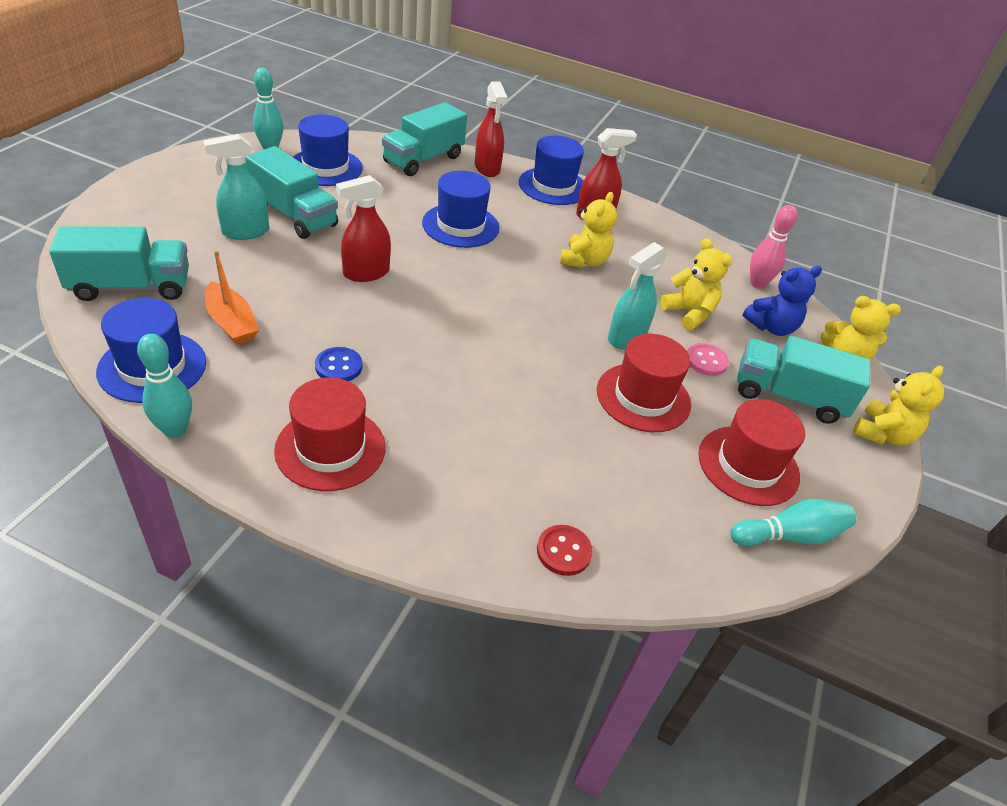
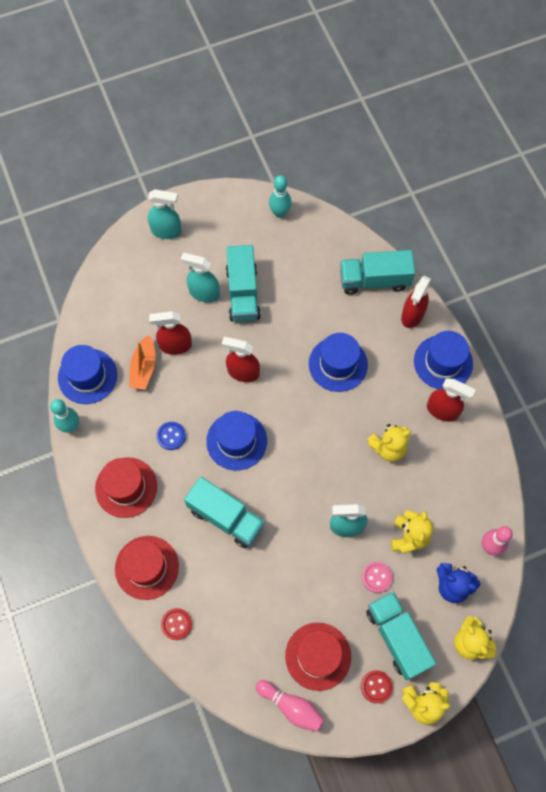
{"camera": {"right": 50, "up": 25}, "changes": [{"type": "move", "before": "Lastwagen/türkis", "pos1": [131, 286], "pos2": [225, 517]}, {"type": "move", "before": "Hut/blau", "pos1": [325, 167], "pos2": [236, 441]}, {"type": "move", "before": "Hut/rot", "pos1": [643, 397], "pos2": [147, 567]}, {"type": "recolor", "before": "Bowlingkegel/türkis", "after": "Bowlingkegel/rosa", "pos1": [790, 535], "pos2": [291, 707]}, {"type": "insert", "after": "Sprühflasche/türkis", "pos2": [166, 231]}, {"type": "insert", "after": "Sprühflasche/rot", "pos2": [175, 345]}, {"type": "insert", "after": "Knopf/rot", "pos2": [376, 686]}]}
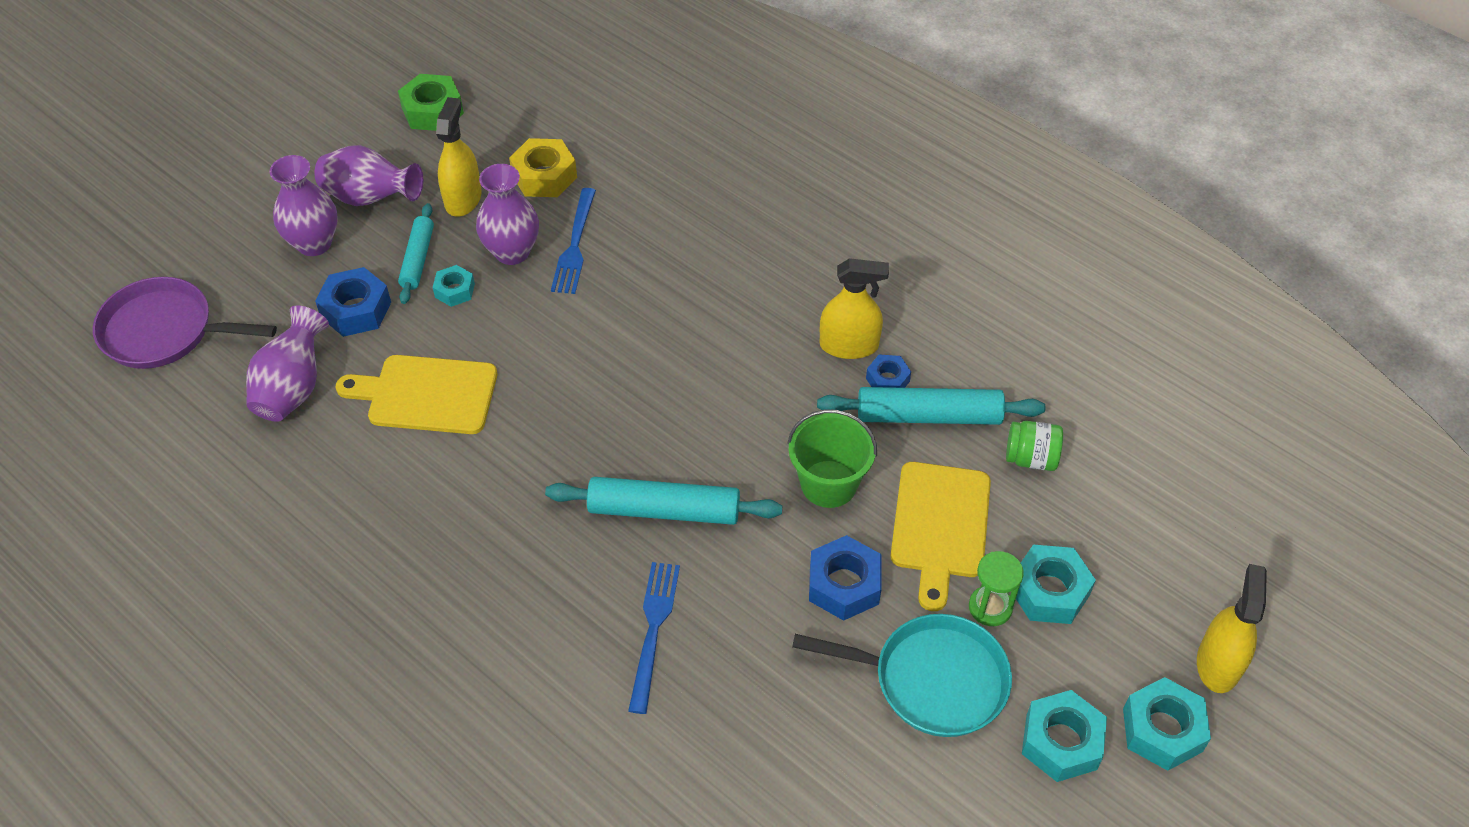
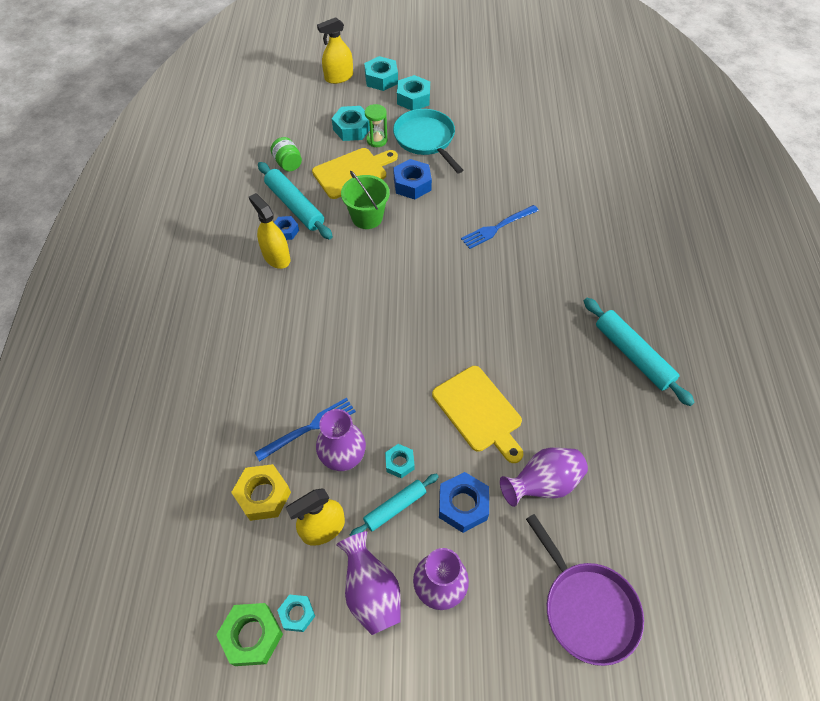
{"camera": {"right": -130, "up": 5}, "changes": [{"type": "move", "before": "Nudelholz/türkis", "pos1": [664, 510], "pos2": [633, 355]}, {"type": "insert", "after": "Sechskantmutter/türkis", "pos2": [297, 614]}]}
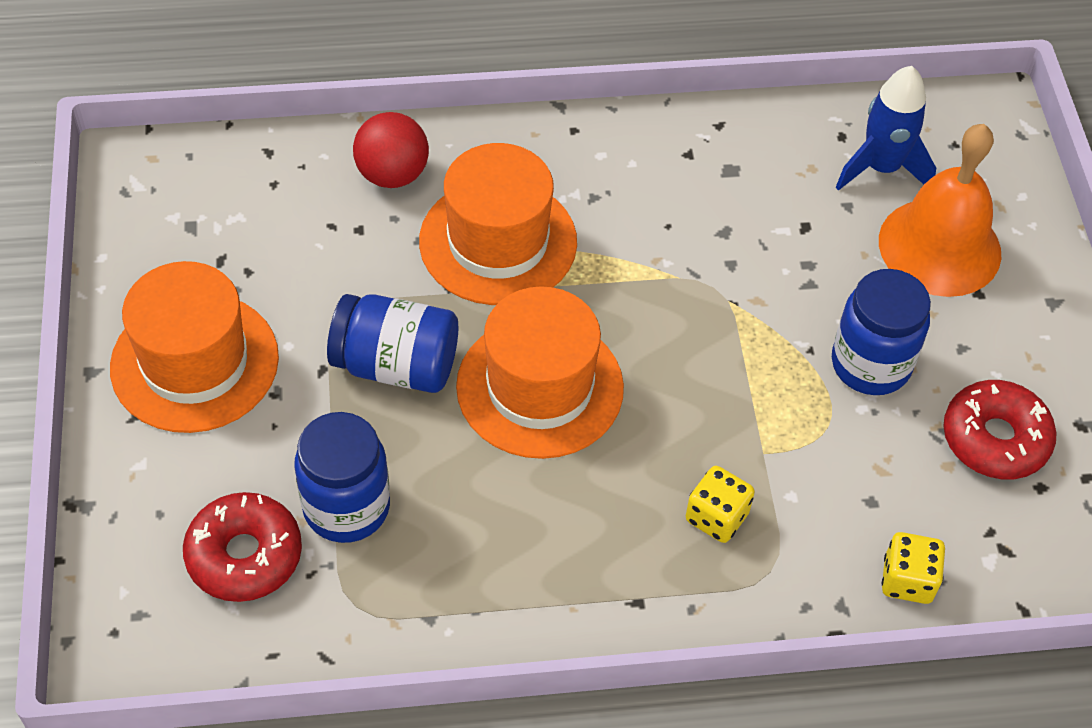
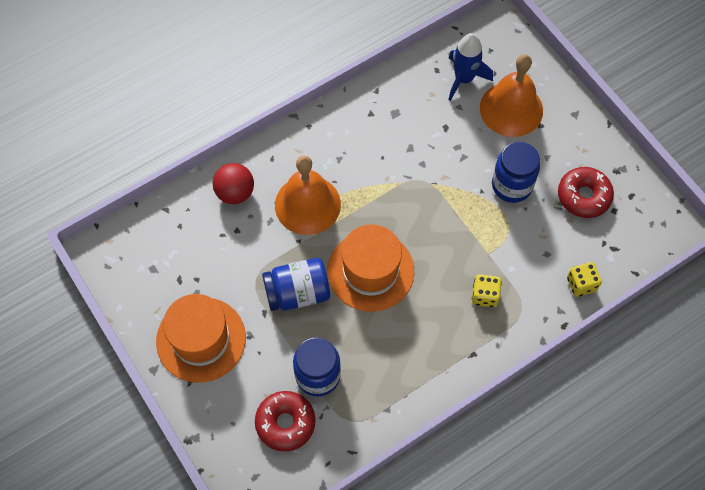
{"camera": {"right": -25, "up": 10}, "changes": [{"type": "replace", "before": "Hut/orange", "after": "Glocke/orange", "pos1": [498, 242], "pos2": [307, 204]}]}
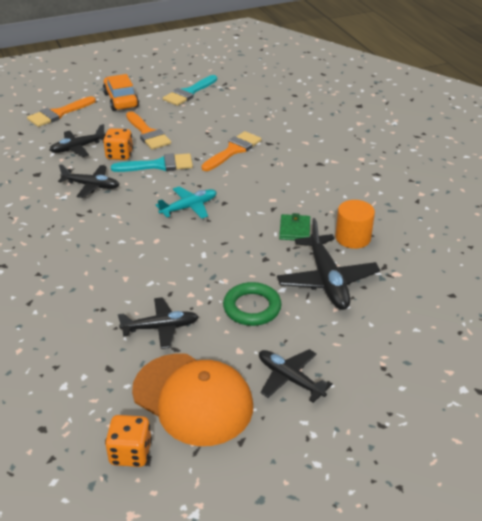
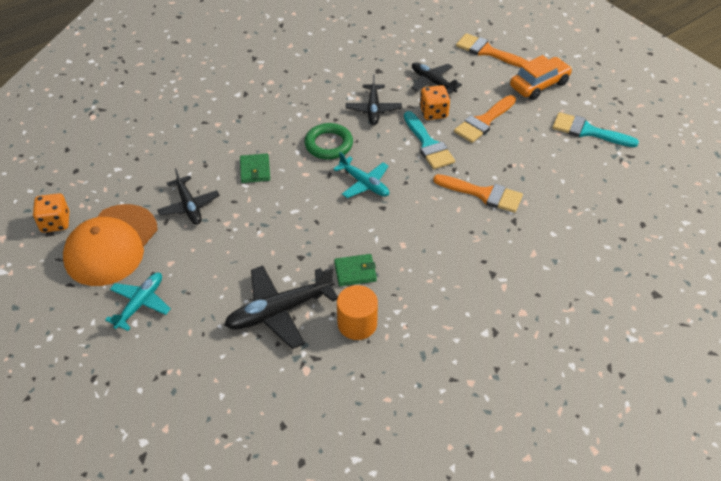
{"camera": {"right": 75, "up": 10}, "changes": [{"type": "move", "before": "Ring/grün", "pos1": [252, 307], "pos2": [328, 144]}, {"type": "recolor", "before": "Flugzeug/schwarz", "after": "Flugzeug/türkis", "pos1": [290, 379], "pos2": [140, 304]}, {"type": "insert", "after": "Geldbörse/grün", "pos2": [255, 170]}]}
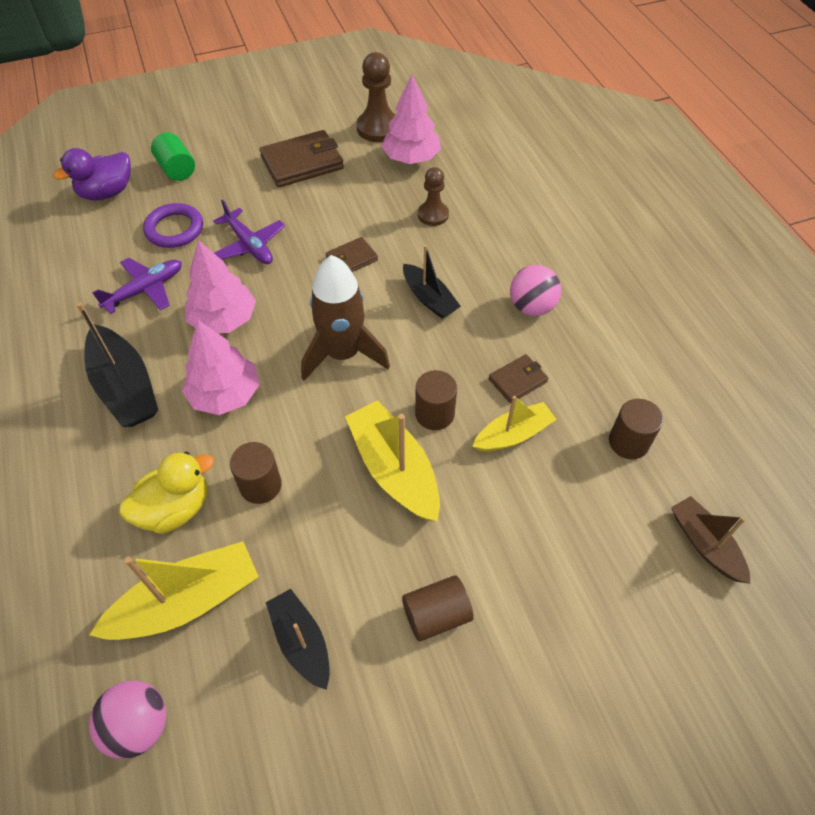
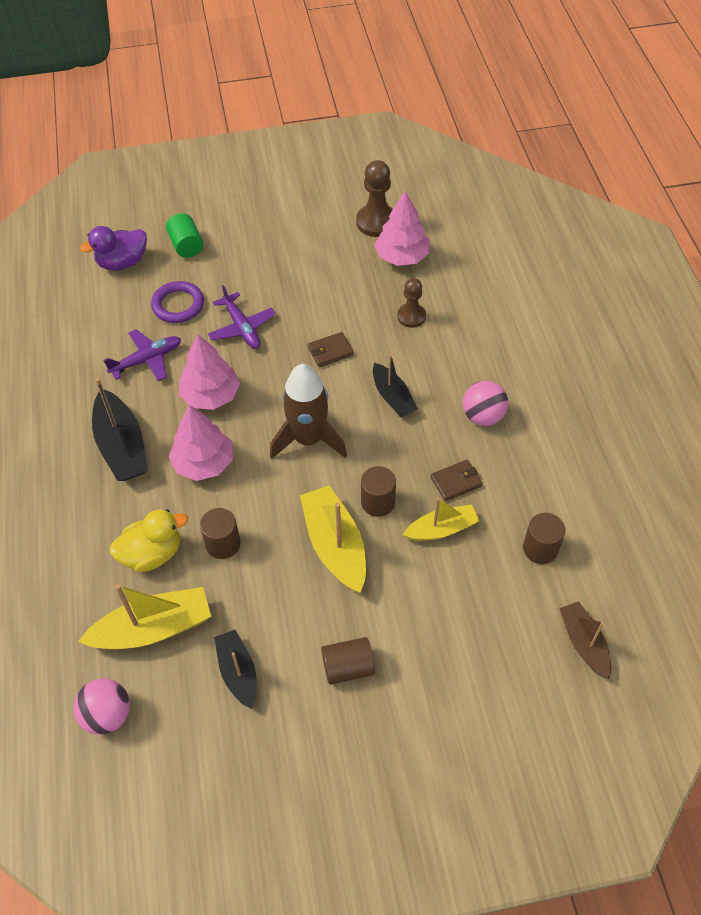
{"camera": {"right": 10, "up": 0}, "changes": [{"type": "delete", "before": "Geldbörse/braun", "pos1": [302, 163]}]}
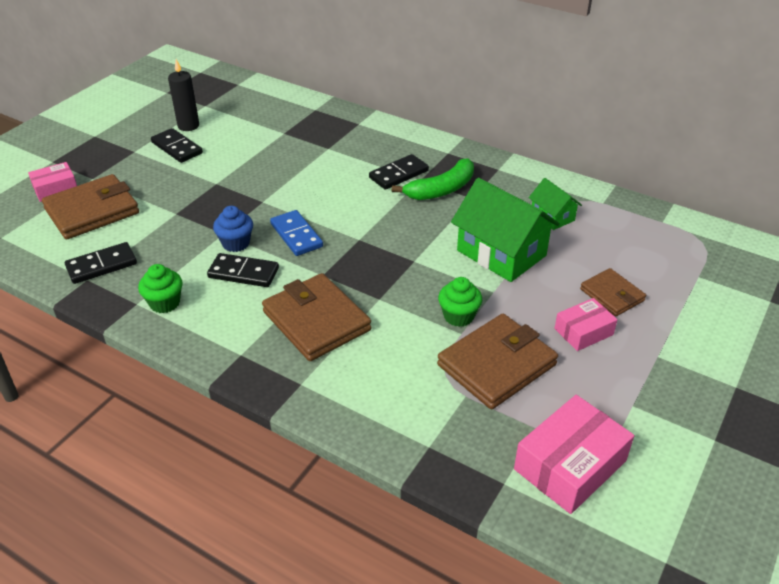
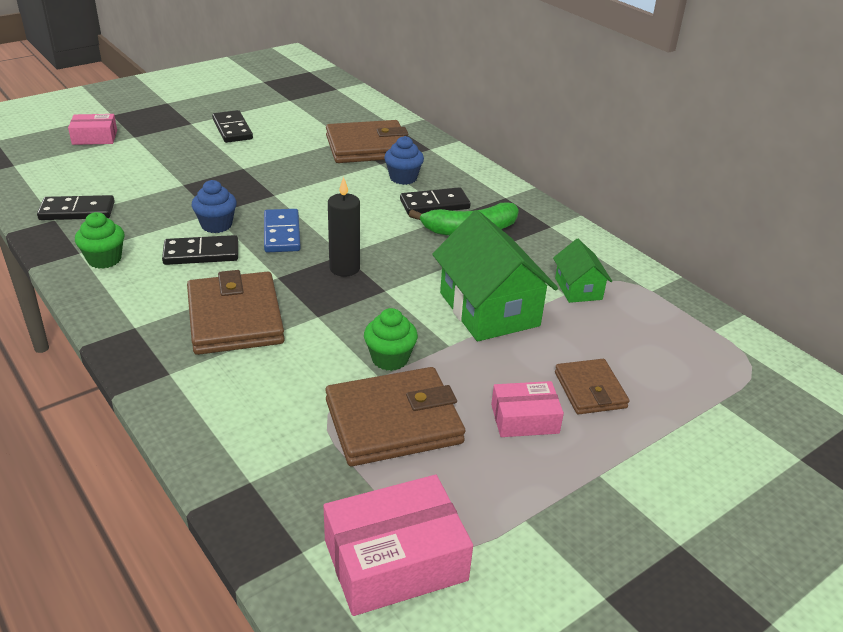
{"camera": {"right": 20, "up": -5}, "changes": [{"type": "move", "before": "Geldbörse/braun", "pos1": [92, 211], "pos2": [367, 147]}, {"type": "move", "before": "Kerze/schwarz", "pos1": [188, 126], "pos2": [344, 268]}, {"type": "rotate", "before": "Dominostein/schwarz", "pos1": [243, 273], "pos2": [201, 253], "turn": -45}, {"type": "insert", "after": "Muffin/blau", "pos2": [403, 178]}]}
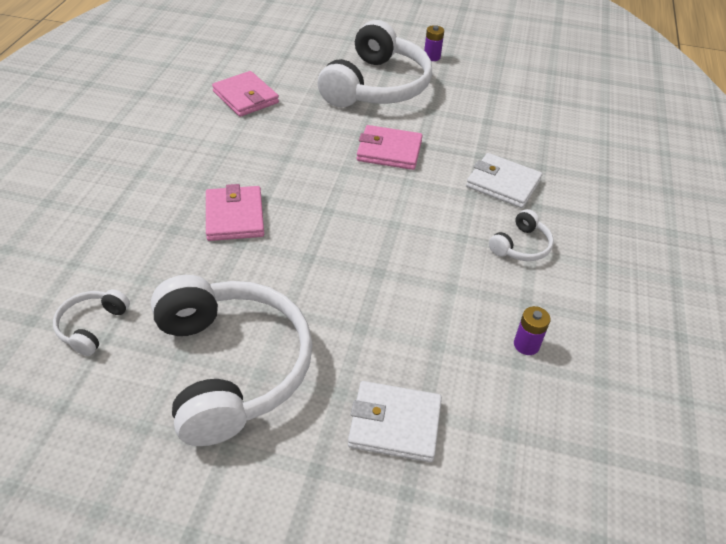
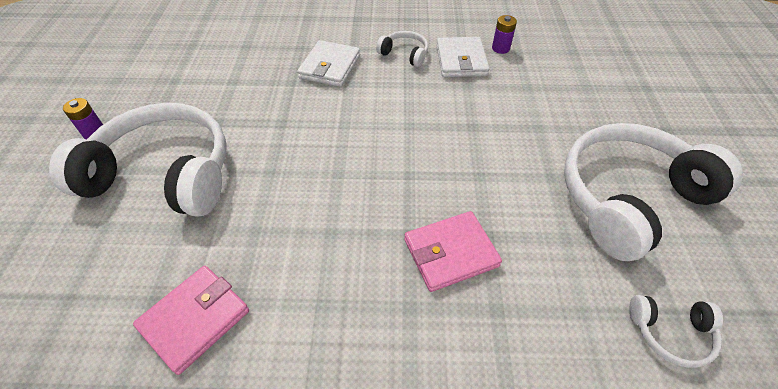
{"camera": {"right": -100, "up": 5}, "changes": [{"type": "move", "before": "Geldbörse/weiß", "pos1": [394, 424], "pos2": [461, 60]}, {"type": "delete", "before": "Geldbörse/rosa", "pos1": [389, 151]}]}
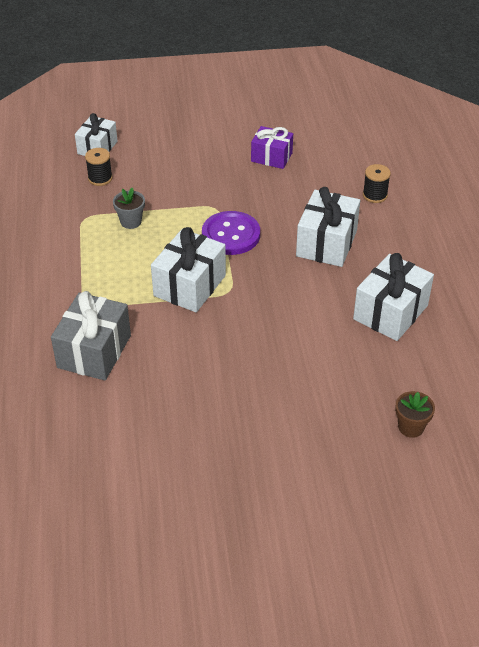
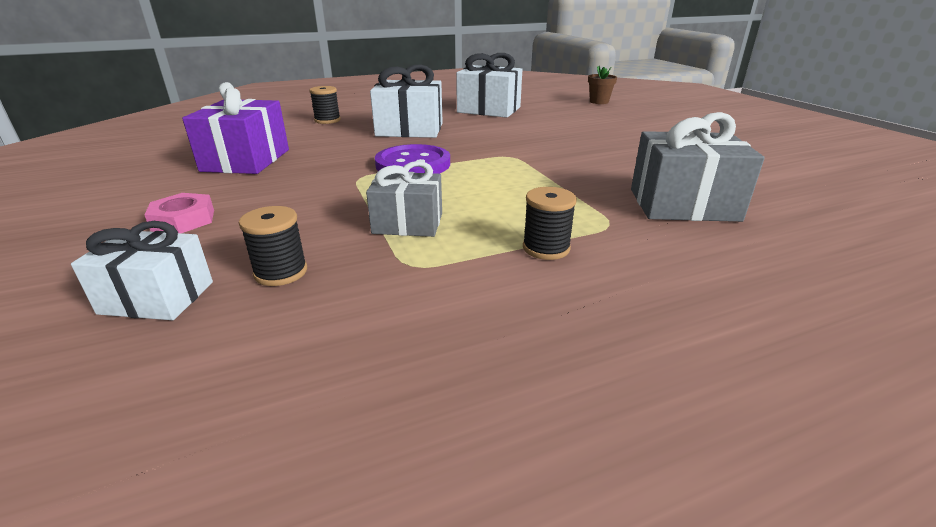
{"camera": {"right": -105, "up": -15}, "changes": [{"type": "replace", "before": "Blumentopf/grau", "after": "Geschenk/grau", "pos1": [131, 222], "pos2": [408, 223]}, {"type": "delete", "before": "Geschenk/weiß", "pos1": [190, 285]}, {"type": "resize", "before": "Geschenk/lila", "pos1": [271, 157], "pos2": [246, 160], "scale": 1.53}, {"type": "insert", "after": "Sechskantmutter/rosa", "pos2": [183, 220]}, {"type": "insert", "after": "Garnrolle/schwarz", "pos2": [546, 248]}]}
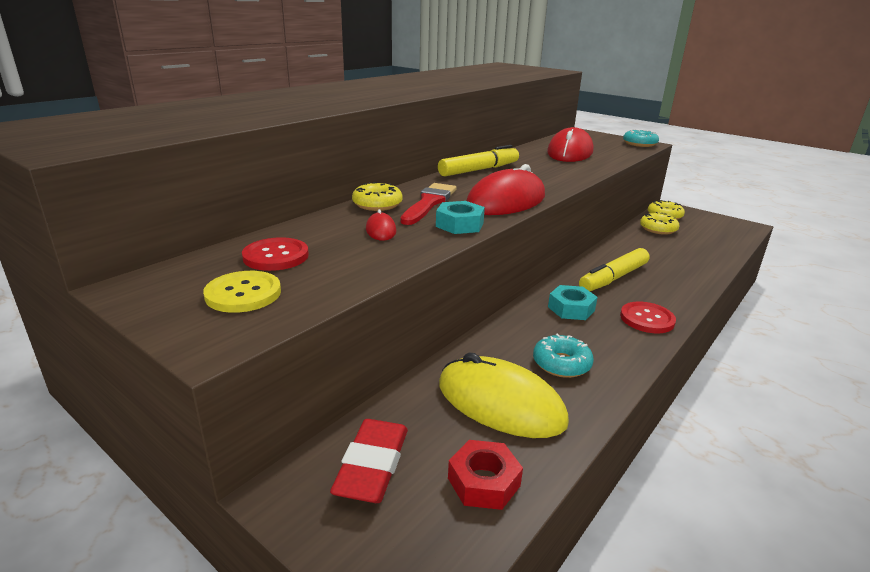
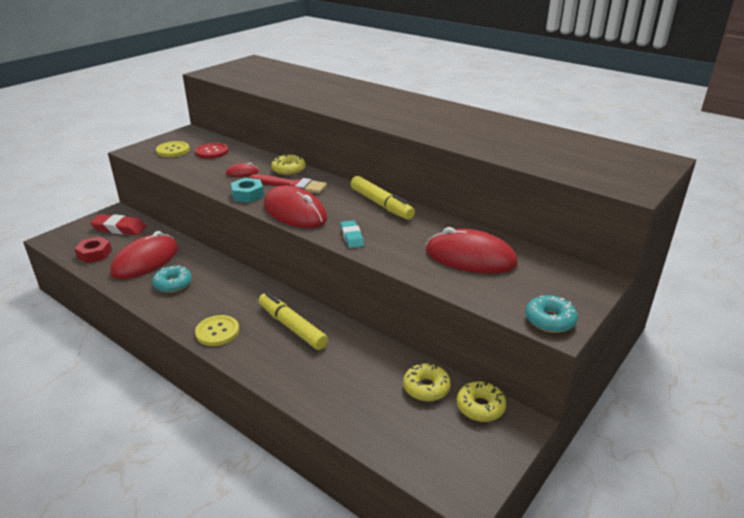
{"camera": {"right": 90, "up": 5}, "changes": [{"type": "recolor", "before": "Computermaus/gelb", "after": "Computermaus/rot", "pos1": [500, 403], "pos2": [145, 261]}, {"type": "delete", "before": "Sechskantmutter/türkis", "pos1": [571, 308]}, {"type": "recolor", "before": "Knopf/rot", "after": "Knopf/gelb", "pos1": [647, 319], "pos2": [217, 332]}, {"type": "insert", "after": "Radiergummi/türkis", "pos2": [352, 237]}]}
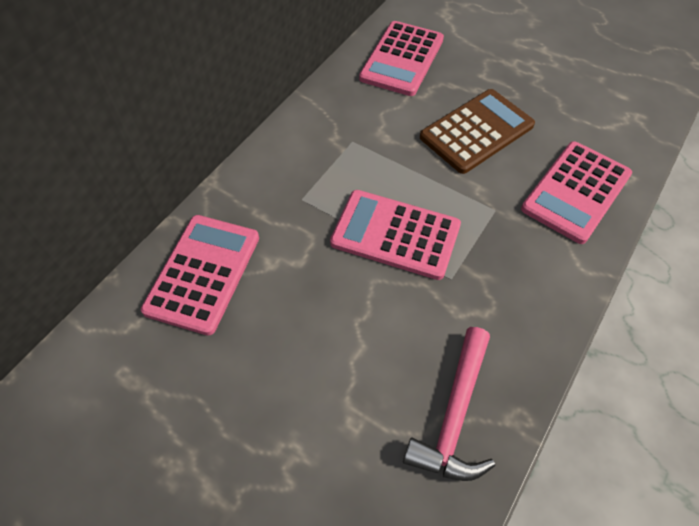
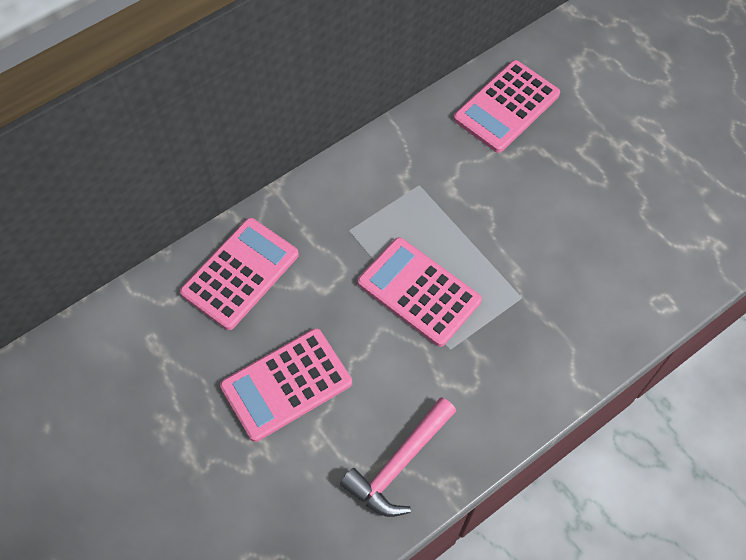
{"camera": {"right": 20, "up": 5}, "changes": [{"type": "delete", "before": "Taschenrechner/braun", "pos1": [476, 131]}, {"type": "move", "before": "Taschenrechner/rosa", "pos1": [576, 192], "pos2": [286, 384]}]}
